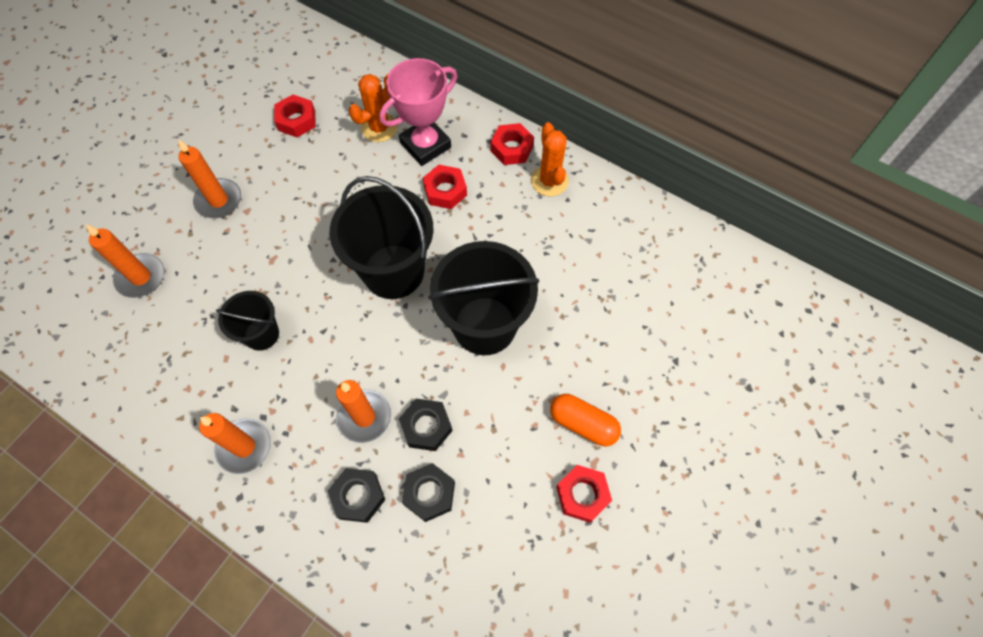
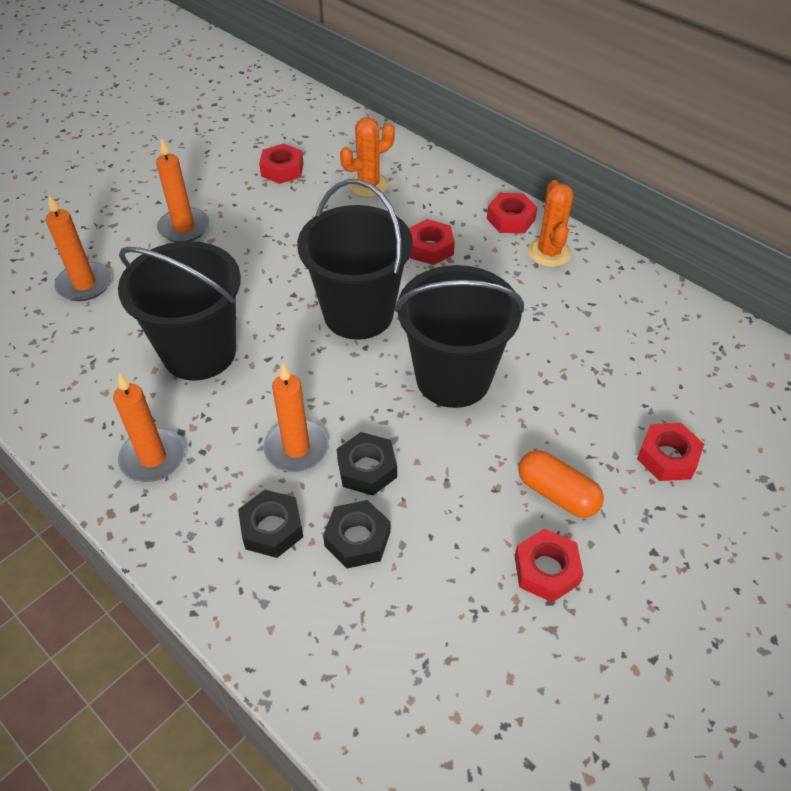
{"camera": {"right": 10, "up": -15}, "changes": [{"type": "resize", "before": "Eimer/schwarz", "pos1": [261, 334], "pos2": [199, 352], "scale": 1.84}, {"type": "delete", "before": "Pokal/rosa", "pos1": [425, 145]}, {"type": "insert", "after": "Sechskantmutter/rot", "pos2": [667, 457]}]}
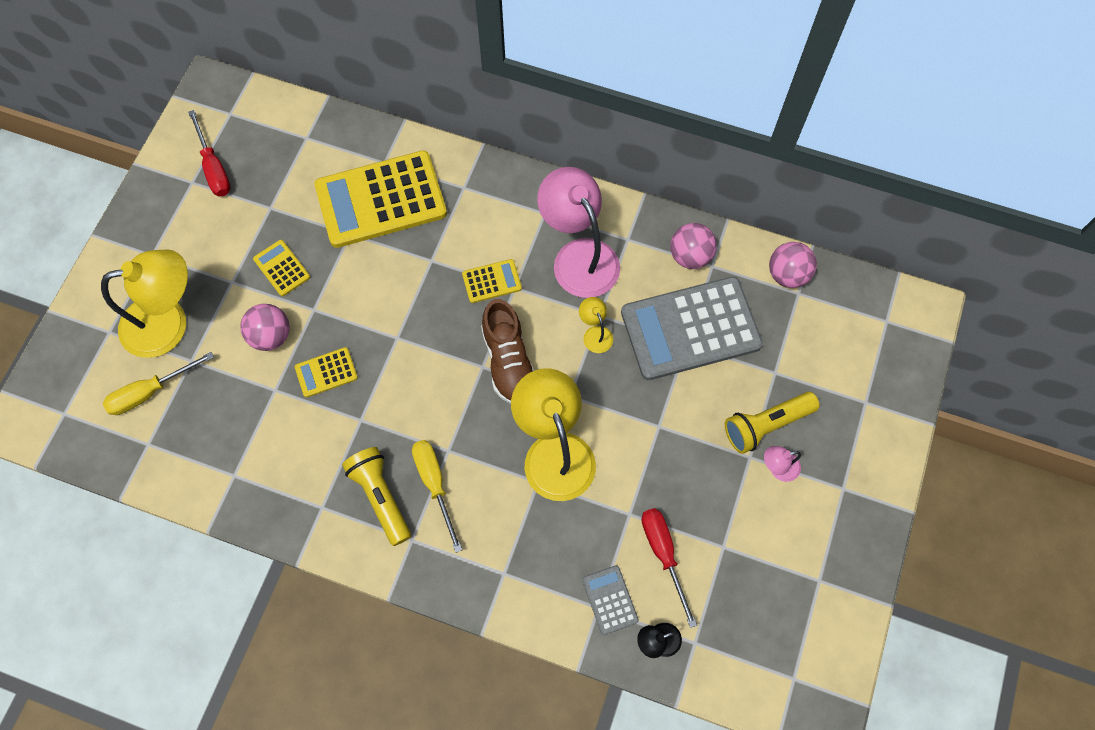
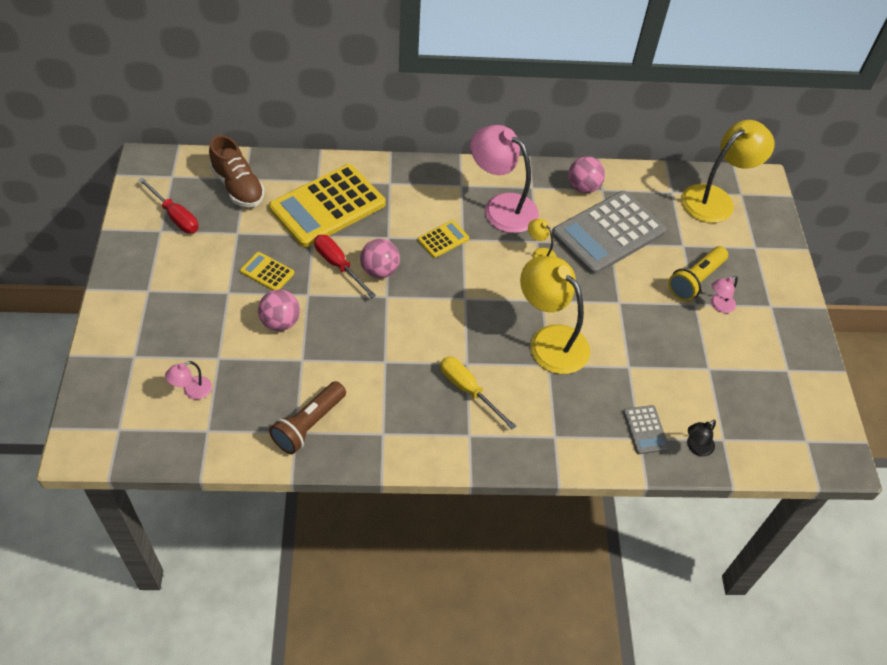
{"camera": {"right": -25, "up": -15}, "changes": [{"type": "move", "before": "Lampe/gelb", "pos1": [168, 323], "pos2": [715, 199]}, {"type": "replace", "before": "Schraubenzieher/gelb", "after": "Lampe/rosa", "pos1": [150, 392], "pos2": [192, 391]}, {"type": "delete", "before": "Taschenrechner/gelb", "pos1": [326, 372]}, {"type": "delete", "before": "Taschenlampe/gelb", "pos1": [380, 497]}, {"type": "move", "before": "Schuh/braun", "pos1": [508, 361], "pos2": [238, 187]}, {"type": "rotate", "before": "Taschenrechner/grau", "pos1": [609, 600], "pos2": [645, 430], "turn": -150}, {"type": "move", "before": "Schraubenzieher/rot", "pos1": [663, 554], "pos2": [338, 265]}, {"type": "move", "before": "Ball/rosa", "pos1": [787, 275], "pos2": [379, 271]}, {"type": "insert", "after": "Taschenlampe/braun", "pos2": [308, 425]}]}
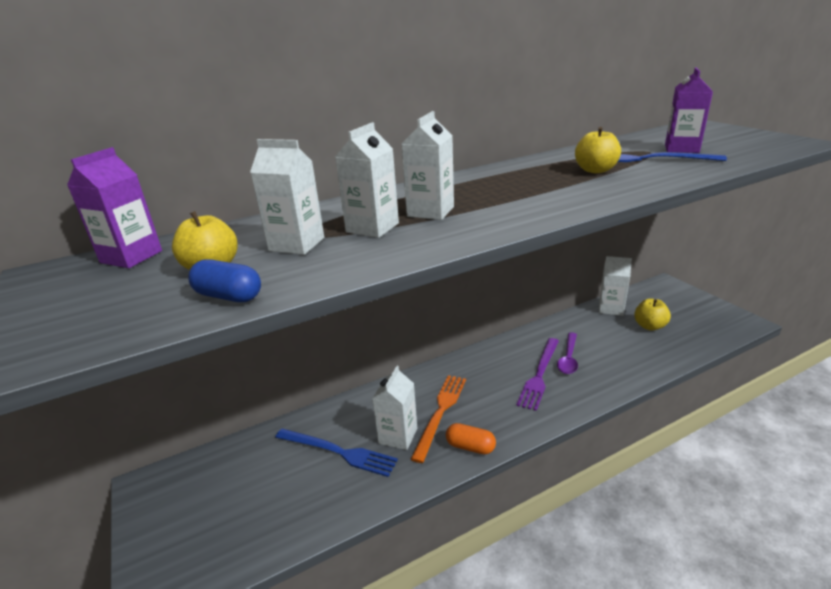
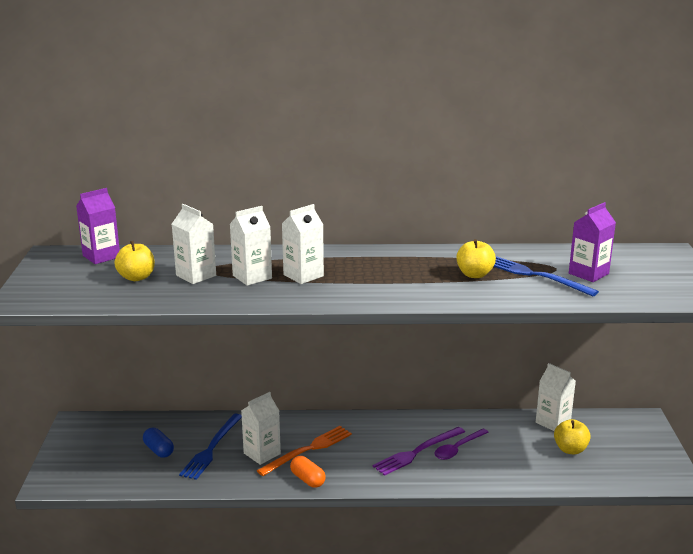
{"camera": {"right": 25, "up": -5}, "changes": [{"type": "move", "before": "Kapsel/blau", "pos1": [229, 296], "pos2": [158, 450]}, {"type": "rotate", "before": "Gabel/blau", "pos1": [338, 452], "pos2": [211, 448], "turn": 60}]}
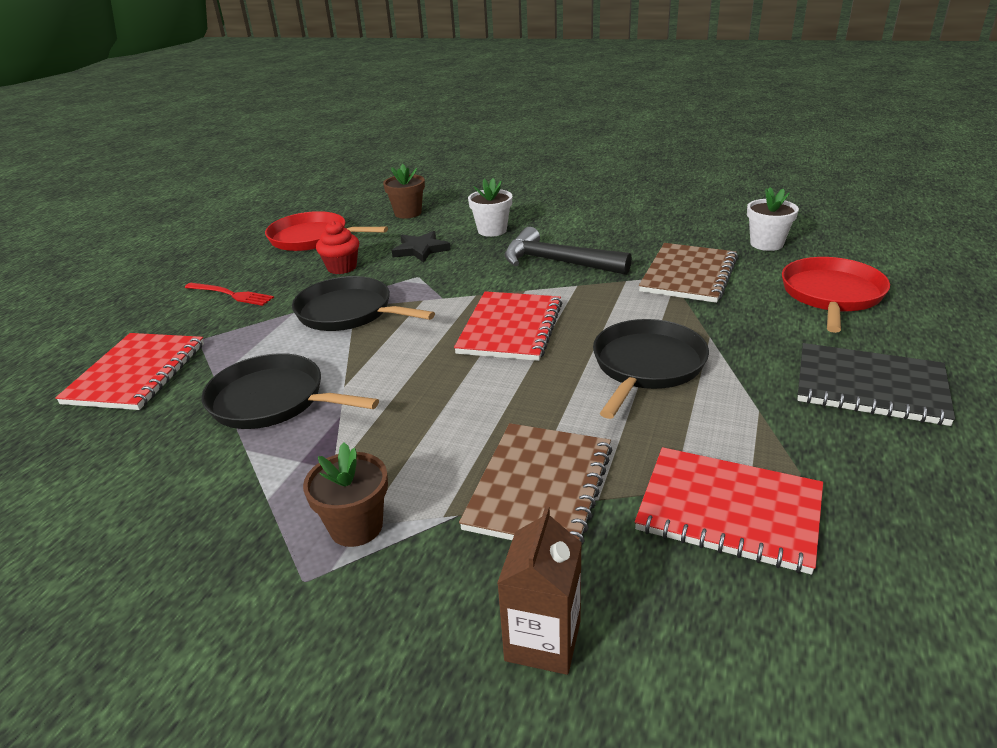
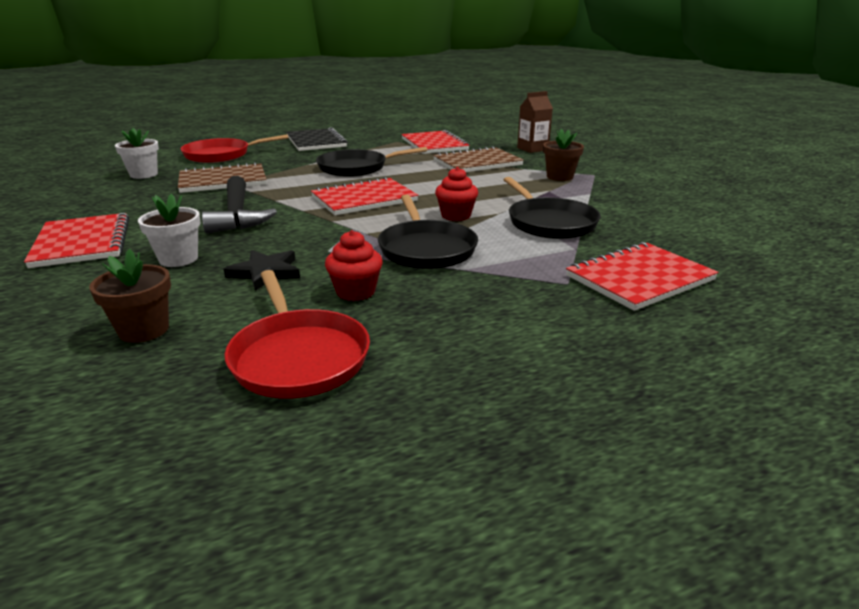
{"camera": {"right": -135, "up": -5}, "changes": [{"type": "delete", "before": "Gabel/rot", "pos1": [231, 294]}, {"type": "insert", "after": "Notizbuch/rot", "pos2": [82, 242]}, {"type": "insert", "after": "Muffin/rot", "pos2": [456, 216]}]}
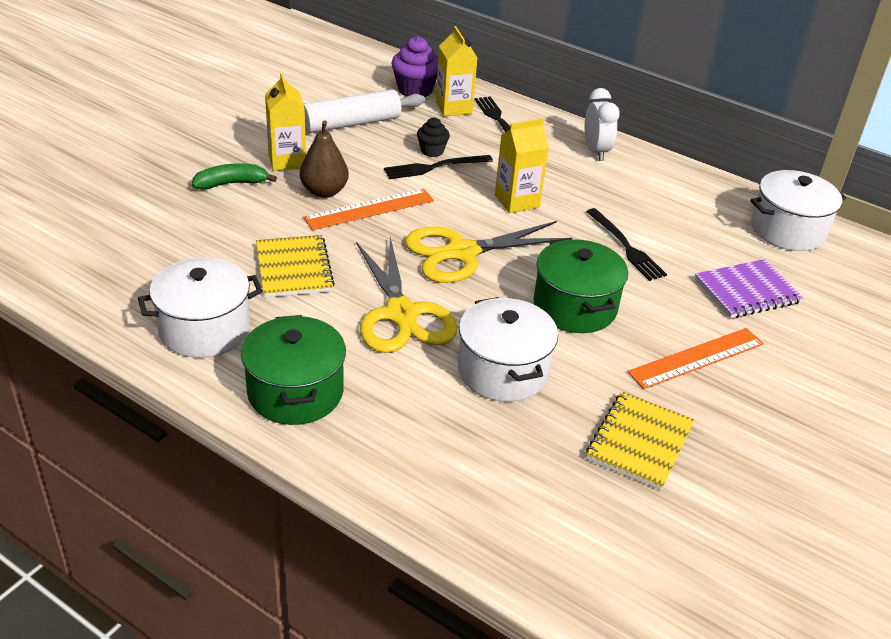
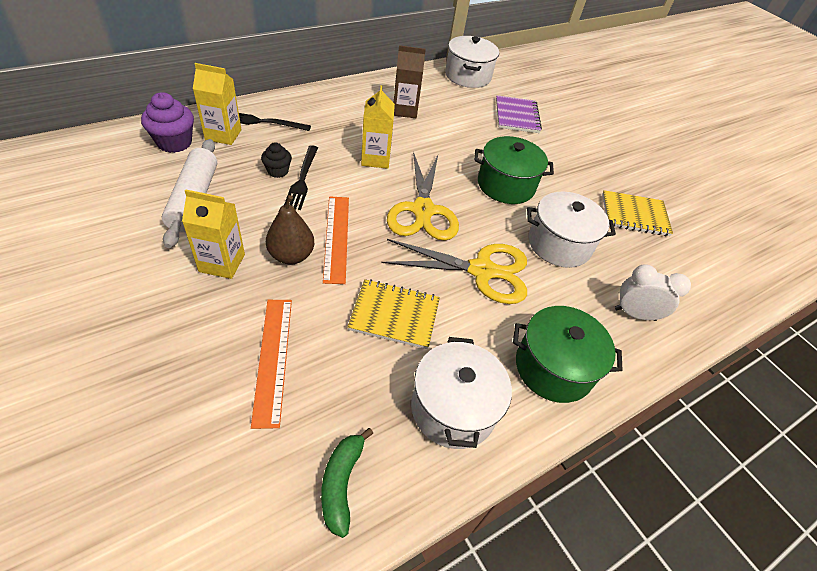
{"camera": {"right": -70, "up": 10}, "changes": [{"type": "move", "before": "Banane/grün", "pos1": [231, 184], "pos2": [341, 483]}, {"type": "move", "before": "Wecker/weiß", "pos1": [596, 151], "pos2": [634, 314]}, {"type": "delete", "before": "Gabel/schwarz", "pos1": [625, 246]}, {"type": "rotate", "before": "Notizbuch/gelb", "pos1": [639, 442], "pos2": [634, 215], "turn": -45}, {"type": "move", "before": "Lineal/orange", "pos1": [696, 358], "pos2": [273, 358]}, {"type": "insert", "after": "Getränkekarton/braun", "pos2": [404, 110]}]}
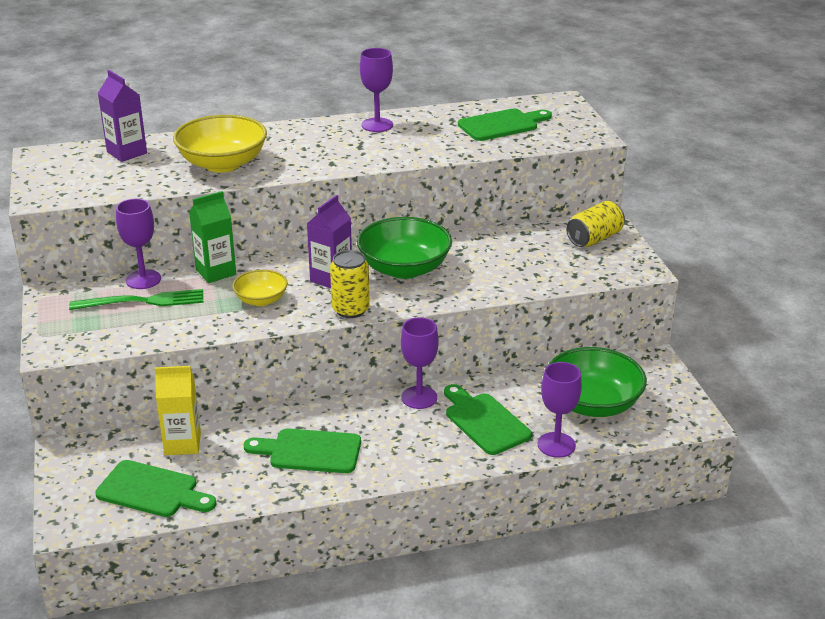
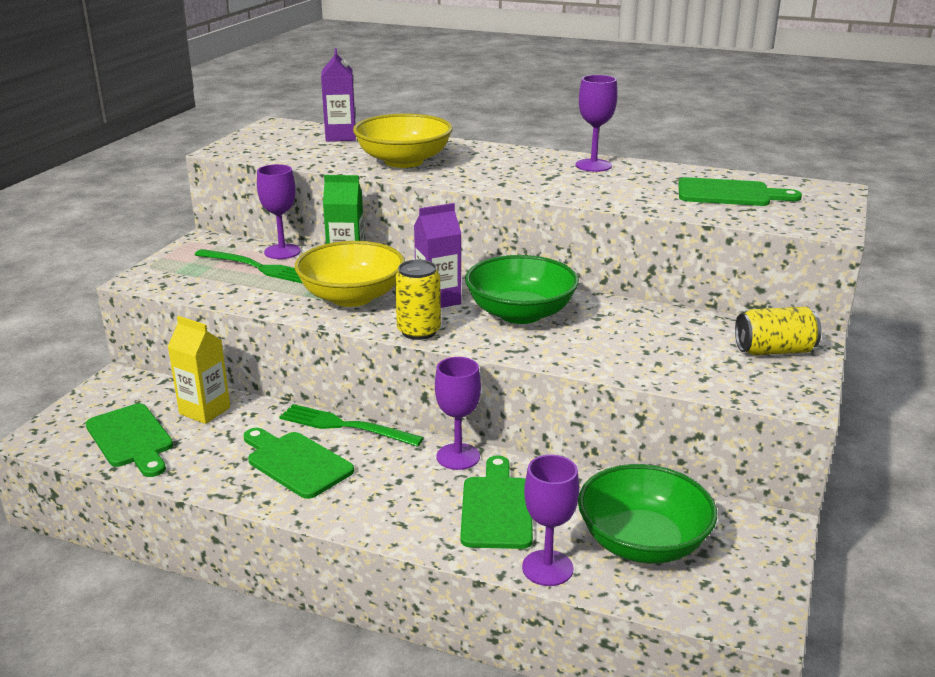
{"camera": {"right": 35, "up": -5}, "changes": [{"type": "resize", "before": "Schüssel/gelb", "pos1": [261, 300], "pos2": [352, 297], "scale": 1.8}, {"type": "insert", "after": "Gabel/grün", "pos2": [345, 426]}]}
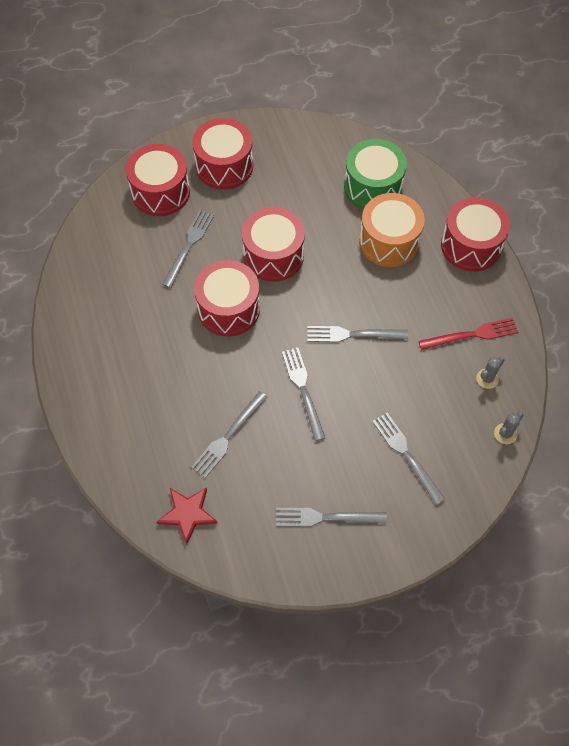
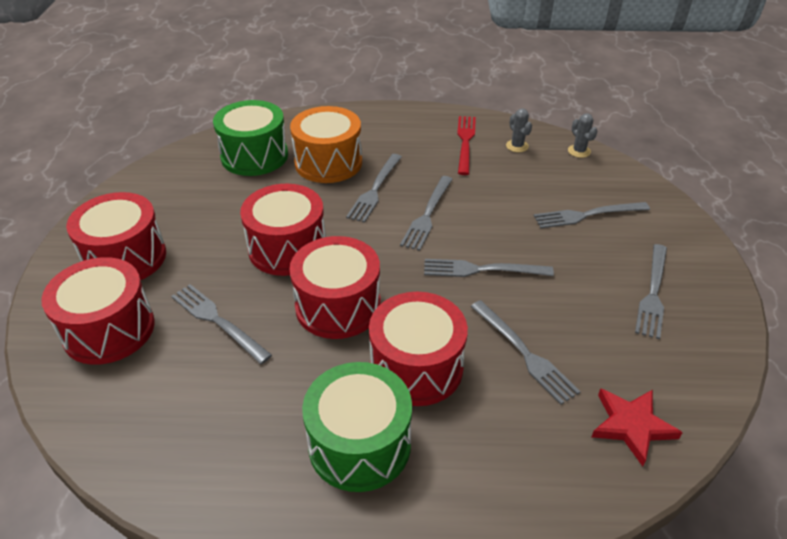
{"camera": {"right": -70, "up": -20}, "changes": [{"type": "move", "before": "Trommel/rot", "pos1": [471, 245], "pos2": [416, 367]}, {"type": "insert", "after": "Trommel/grün", "pos2": [359, 444]}, {"type": "insert", "after": "Gabel/grau", "pos2": [375, 189]}]}
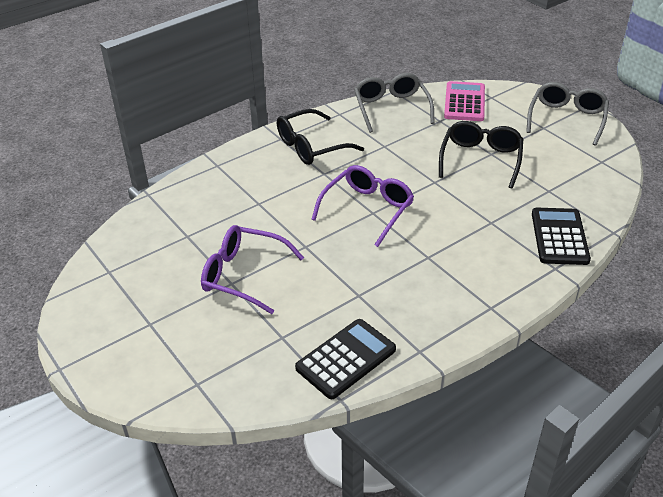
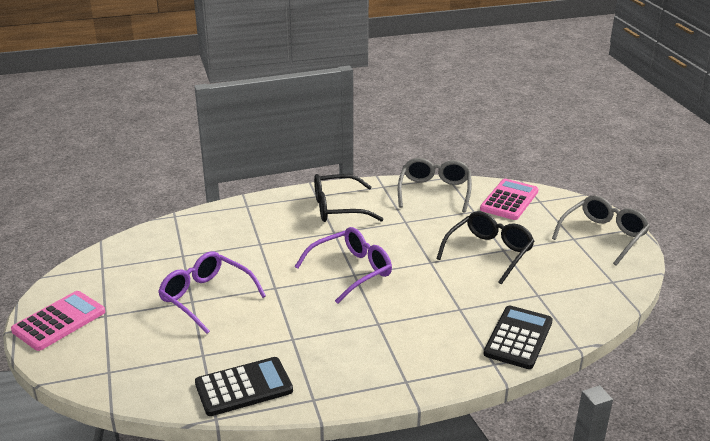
{"camera": {"right": 20, "up": -10}, "changes": [{"type": "insert", "after": "Taschenrechner/rosa", "pos2": [59, 321]}]}
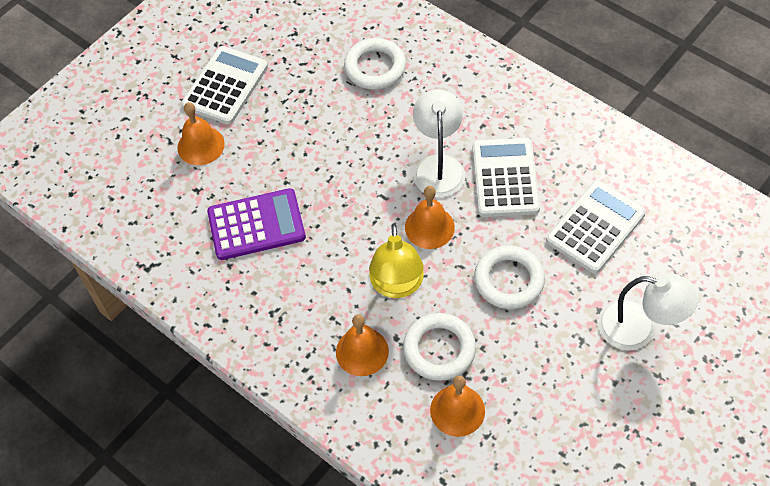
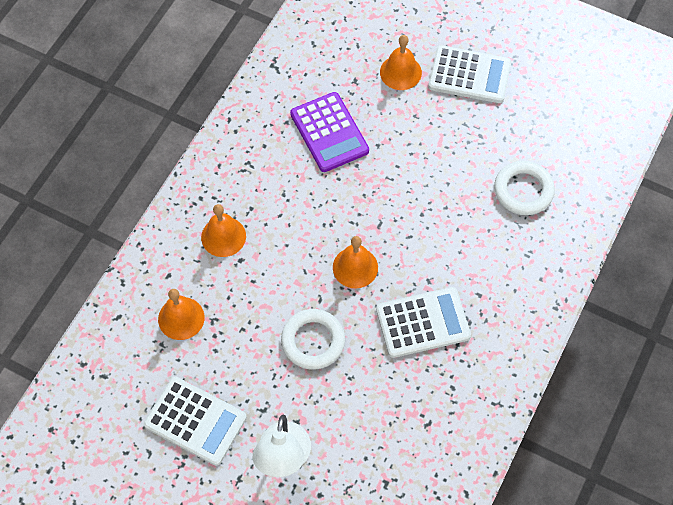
{"camera": {"right": 75, "up": 5}, "changes": [{"type": "delete", "before": "Lampe/gelb", "pos1": [397, 286]}, {"type": "delete", "before": "Ring/weiß", "pos1": [439, 349]}, {"type": "delete", "before": "Lampe/weiß", "pos1": [438, 166]}, {"type": "move", "before": "Taschenrechner/weiß", "pos1": [595, 227], "pos2": [195, 421]}]}
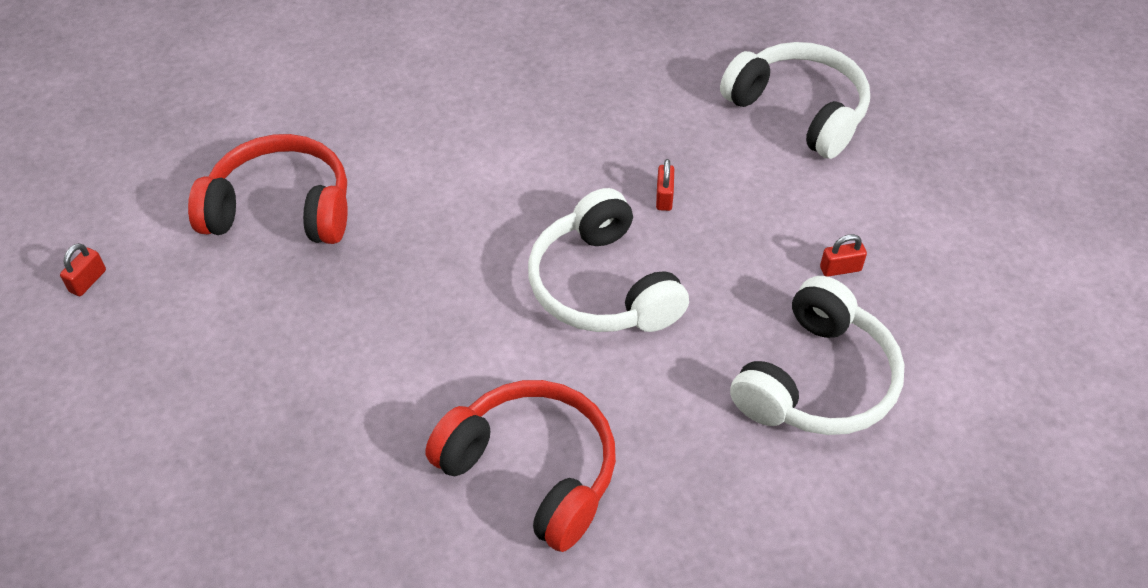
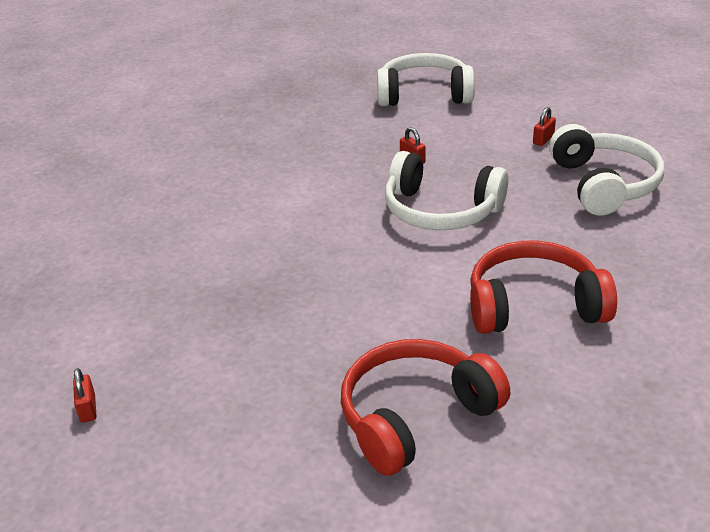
{"camera": {"right": -40, "up": -15}, "changes": [{"type": "move", "before": "Kopfhörer/rot", "pos1": [281, 209], "pos2": [415, 416]}]}
